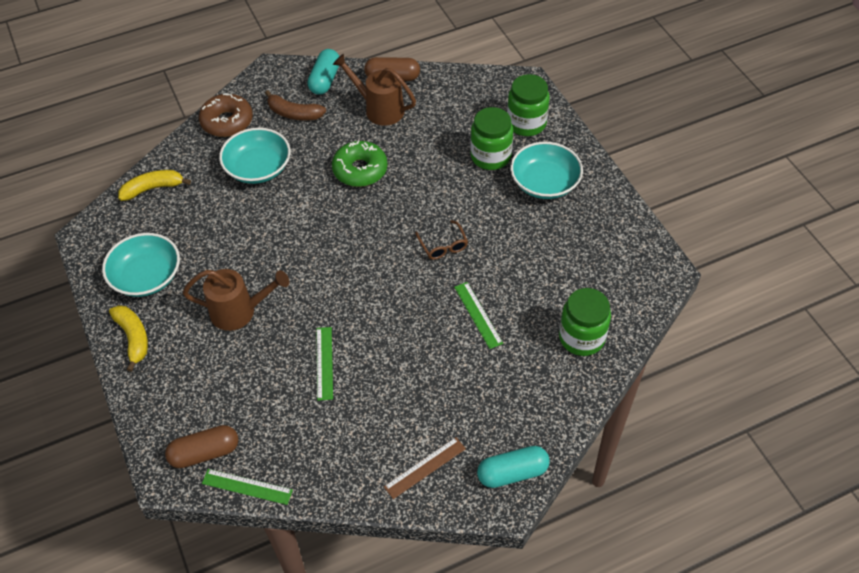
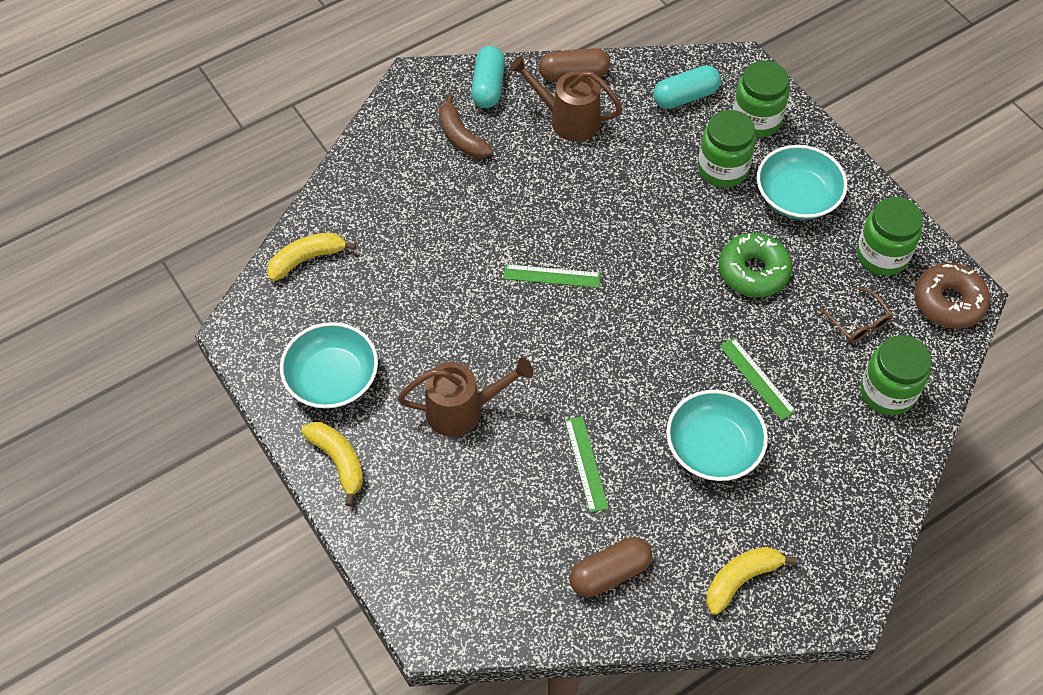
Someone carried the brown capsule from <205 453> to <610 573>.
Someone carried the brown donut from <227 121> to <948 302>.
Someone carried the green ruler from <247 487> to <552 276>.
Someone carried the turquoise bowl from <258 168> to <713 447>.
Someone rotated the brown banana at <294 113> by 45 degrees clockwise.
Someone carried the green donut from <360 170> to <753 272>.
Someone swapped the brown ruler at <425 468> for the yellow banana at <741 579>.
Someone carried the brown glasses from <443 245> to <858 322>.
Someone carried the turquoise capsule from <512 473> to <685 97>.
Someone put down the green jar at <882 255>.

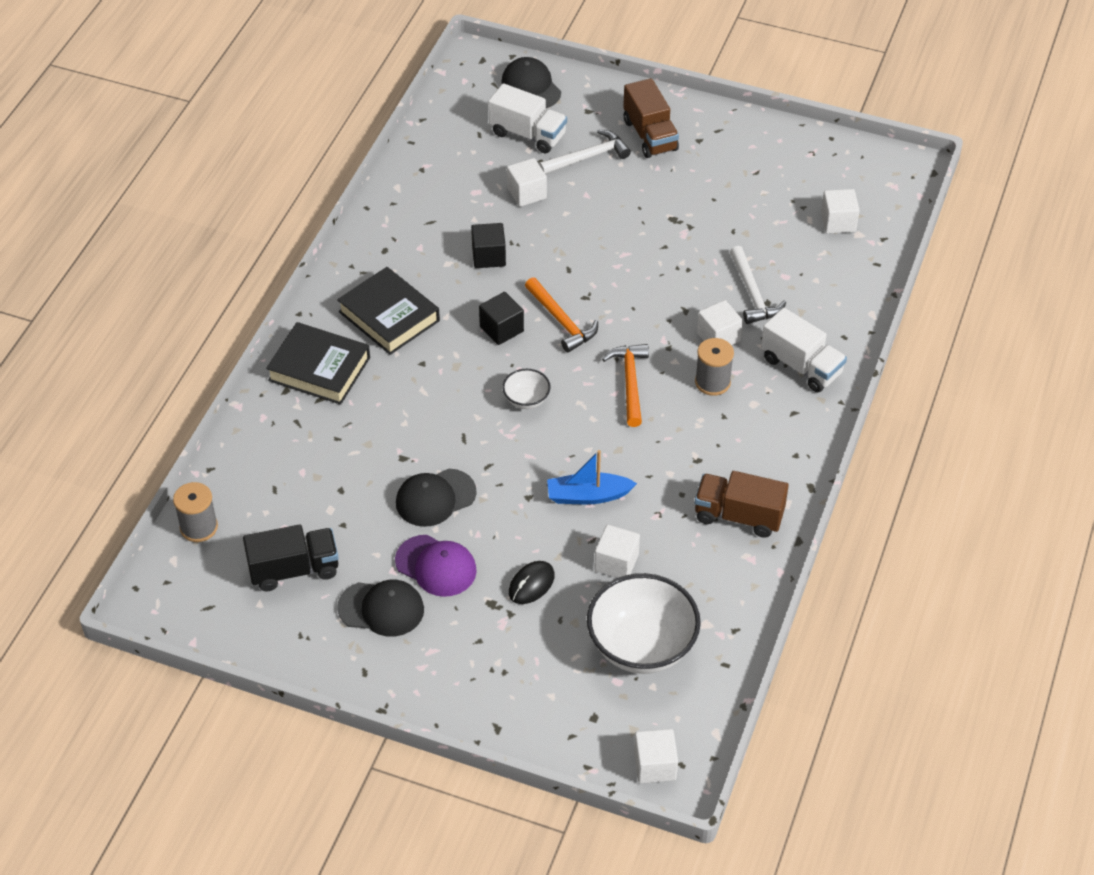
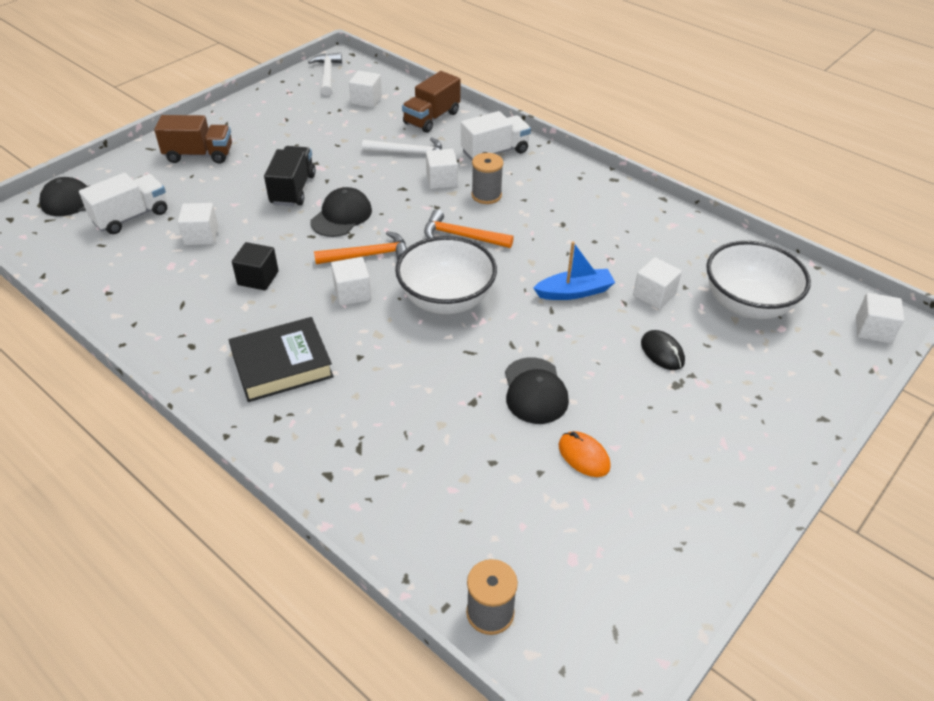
Someone carried the black truck from <294 570> to <293 189>.
Someone took away the black book at <319 369>.
Someone carried the black cap from <381 609> to <341 216>.
Someone took away the purple cap at <436 566>.
Someone repainted the black cube at <501 329>, which became the white cube at <352 293>.
Someone scaled the white bowl at <526 399> by 2.13.
Someone carried the white hammer from <588 157> to <327 75>.
Someone rotated the blue boat at <588 496> by 120 degrees counterclockwise.
Someone carried the brown truck from <738 516> to <431 118>.
Someone put down the orange mouse at <584 456>.

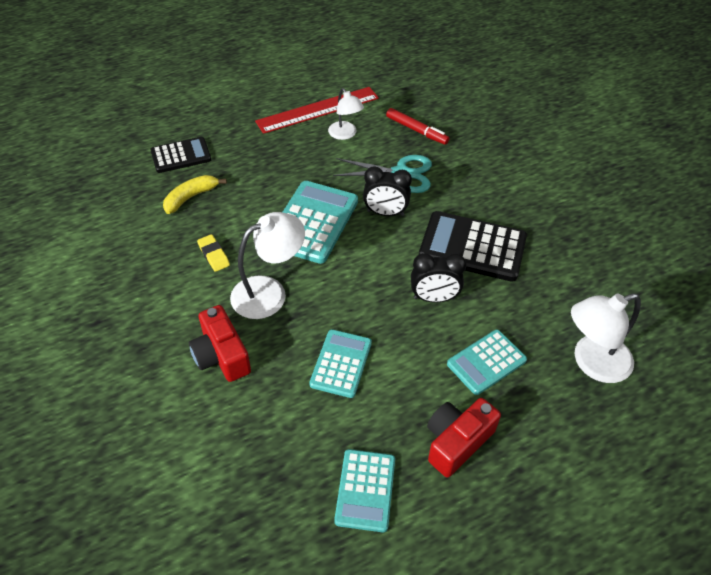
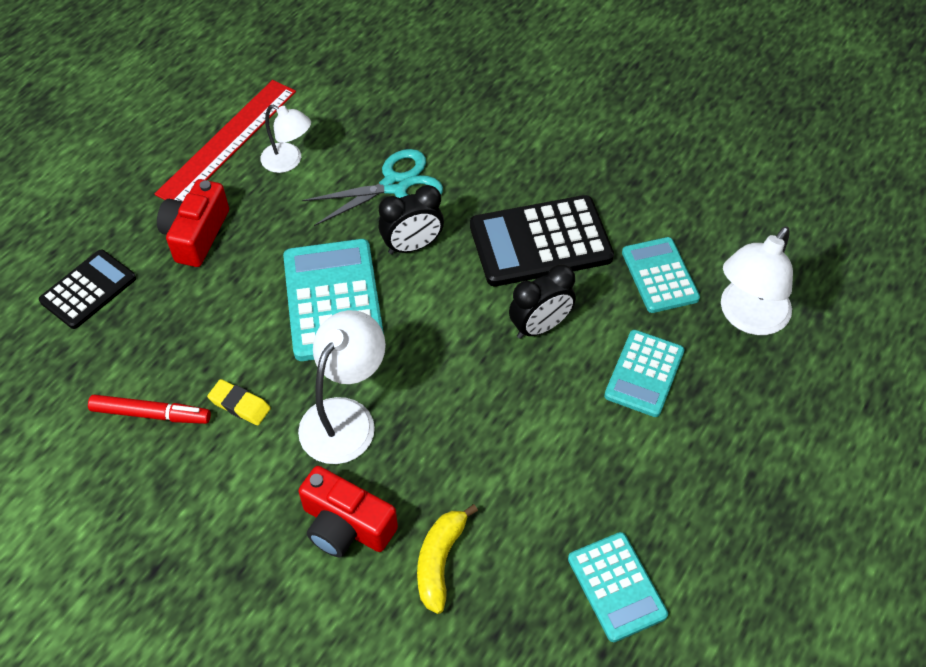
Someone carried the yellow banana from <191 197> to <440 561>.
Someone carried the turquoise calculator from <341 363> to <659 275>.
Someone carried the red marker from <416 130> to <151 414>.
Someone carried the red camera from <456 442> to <196 234>.

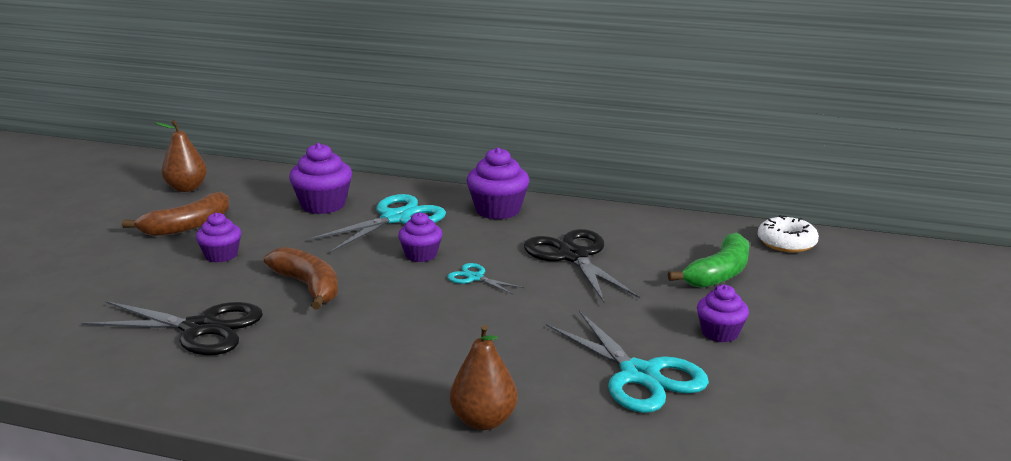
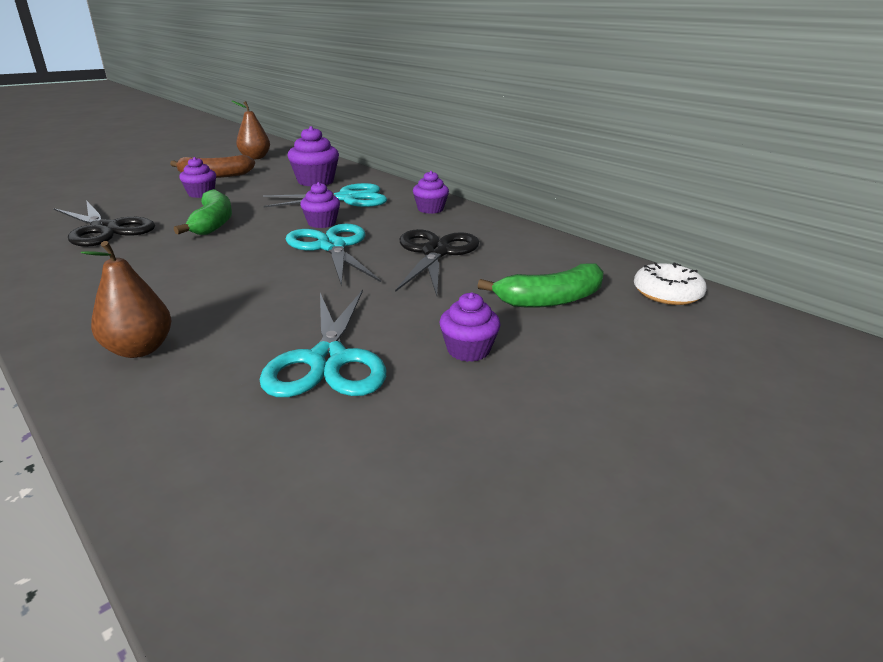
Someone repainted the brown banana at <308 287>, which became the green banana at <213 223>.
Someone scaled the turquoise scissors at <475 278> by 2.04.
Someone scaled the purple cupcake at <498 210> by 0.64.

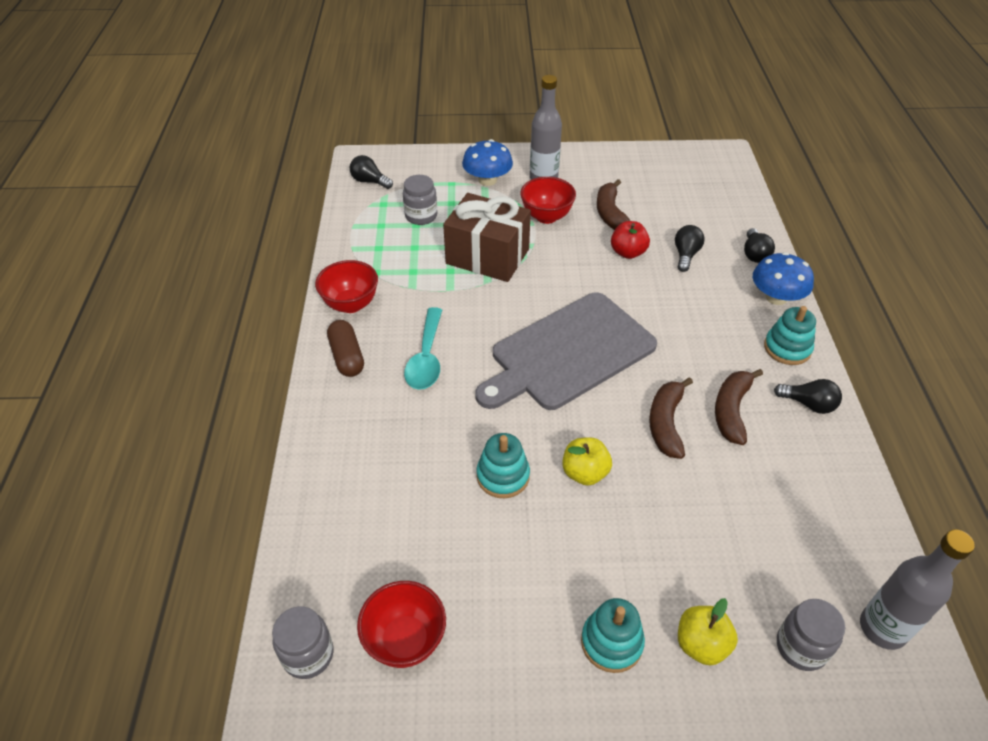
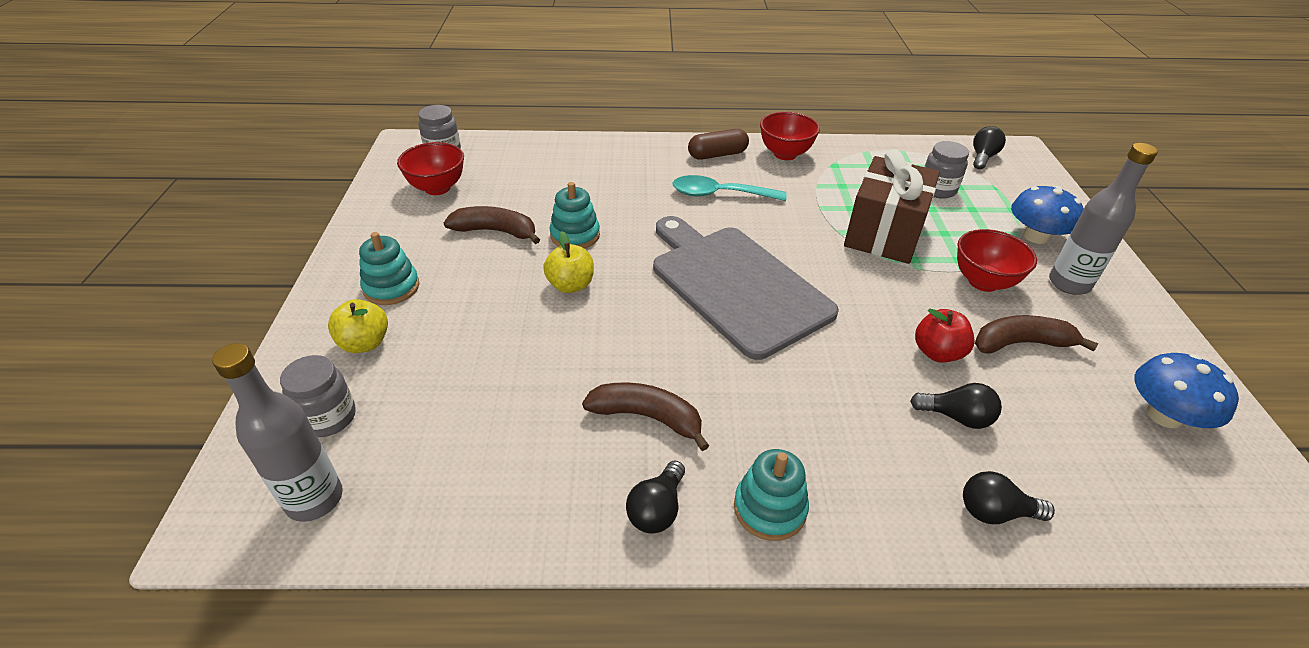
Someone carried the brown banana from <666 423> to <496 231>.
Someone carried the blue mushroom from <776 297> to <1164 415>.

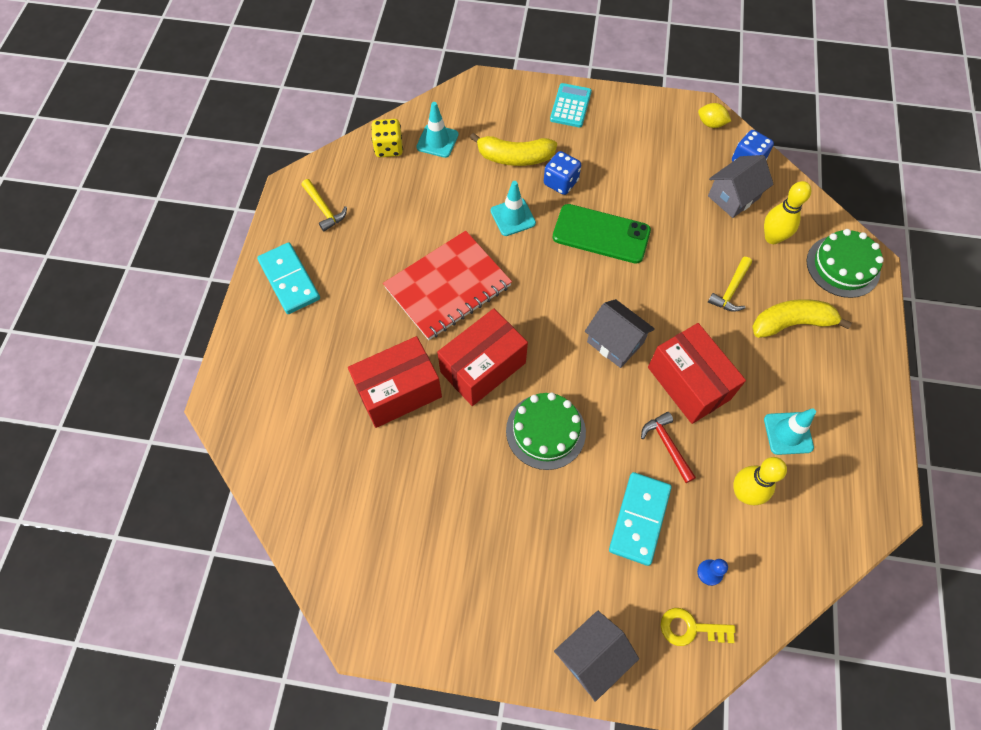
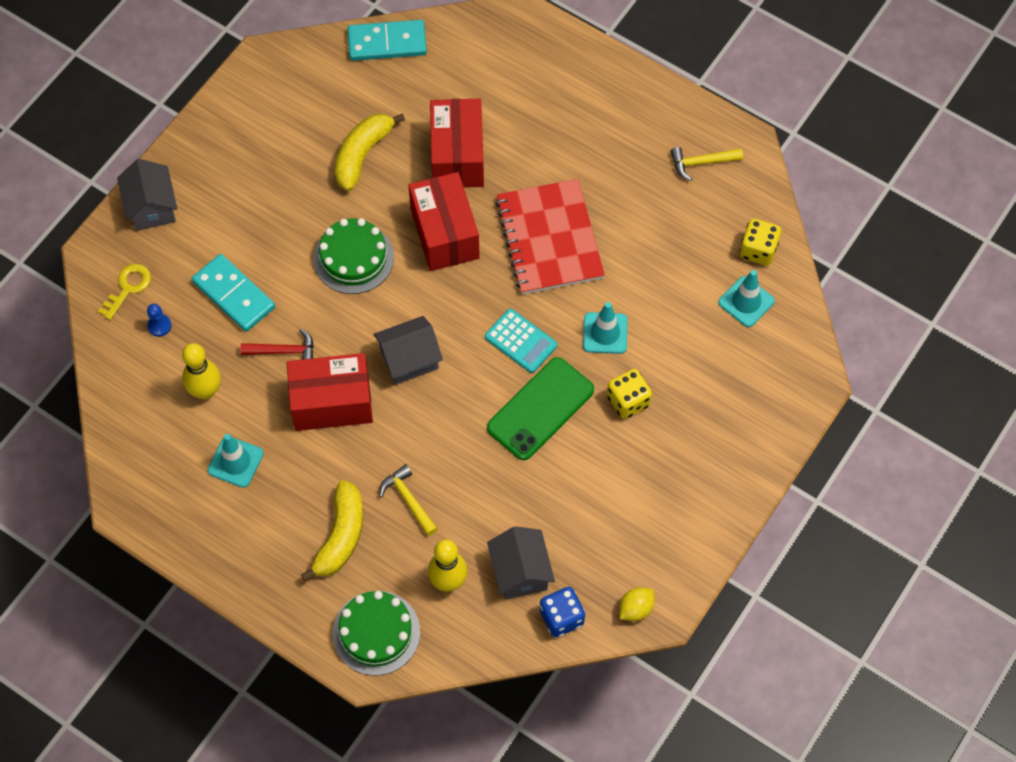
Someone carried the turquoise domino from <289 280> to <387 43>.
Someone carried the yellow banana from <514 157> to <362 154>.
Someone repainted the blue dice at <560 182>, which became the yellow dice at <628 401>.
Someone carried the turquoise calculator from <570 106> to <520 341>.

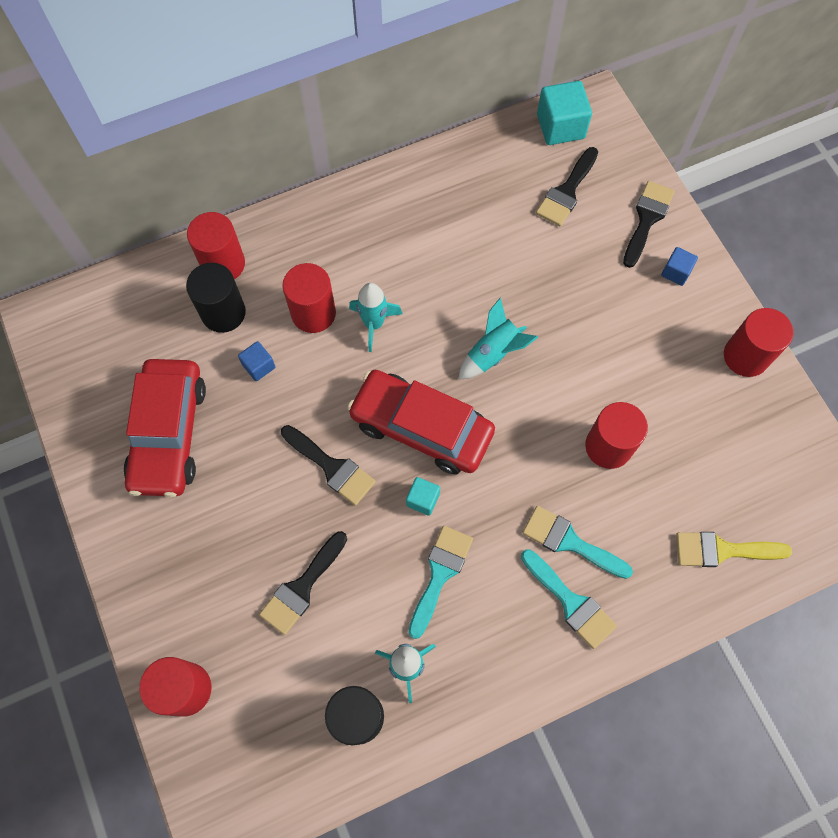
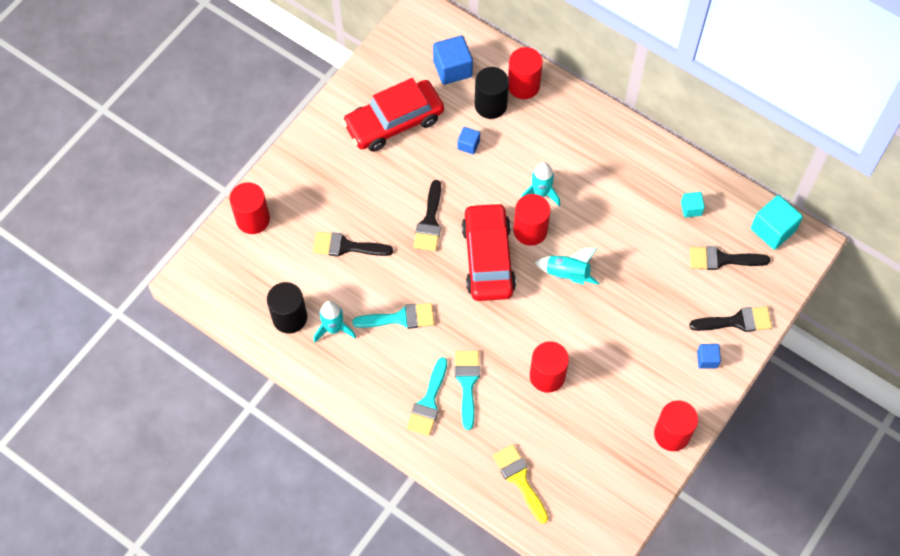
Someone carried the red cylinder from <313 313> to <530 230>.
Someone carried the turquoise cube from <423 499> to <691 208>.
Someone put down the blue cube at <452 69>.

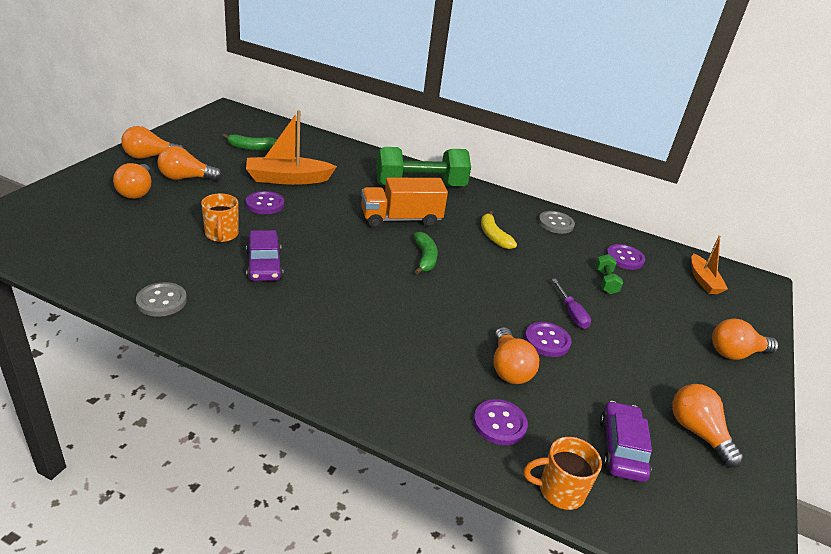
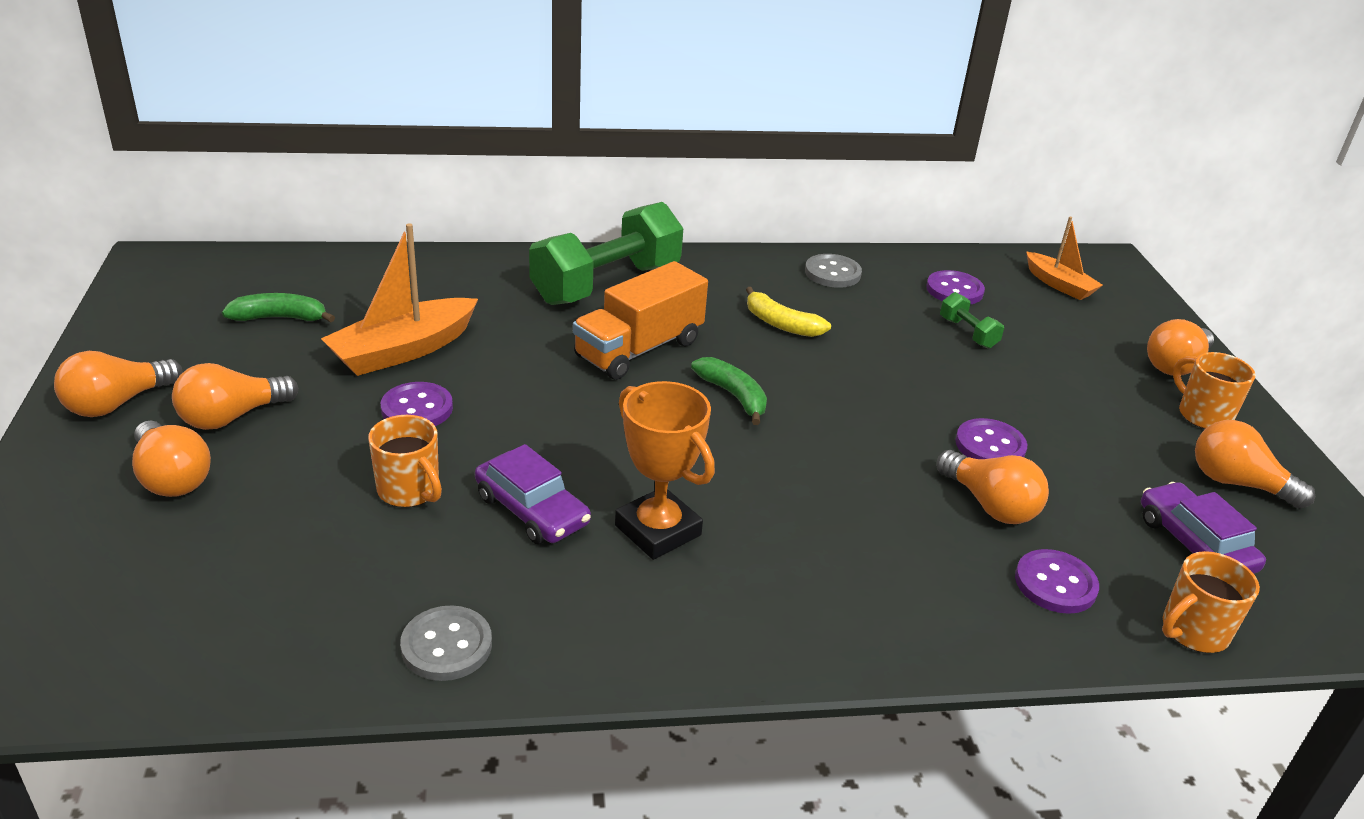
Someone rotated the green banana at <251 148> by 150 degrees counterclockwise.
Someone took away the purple screwdriver at <571 313>.
Someone put down the orange trophy at <658 530>.
Someone put down the orange mug at <1203 415>.

